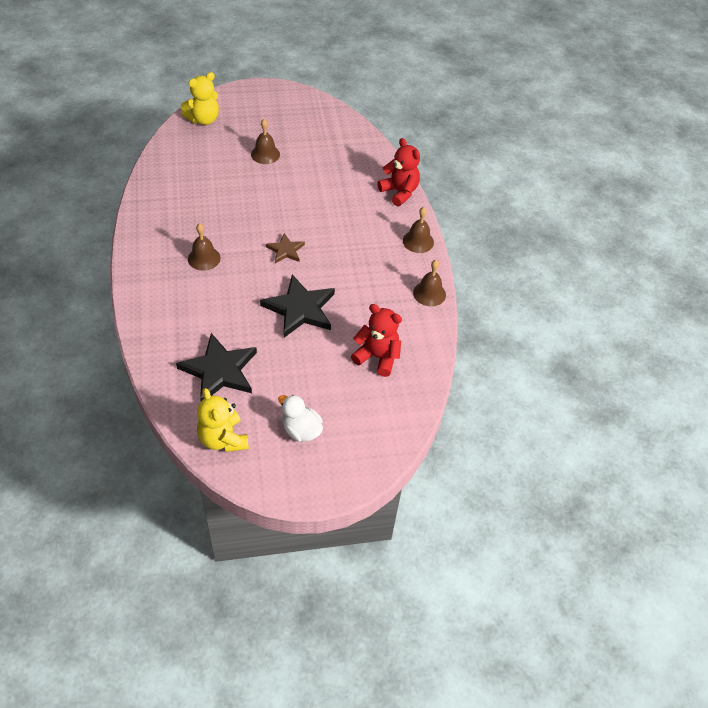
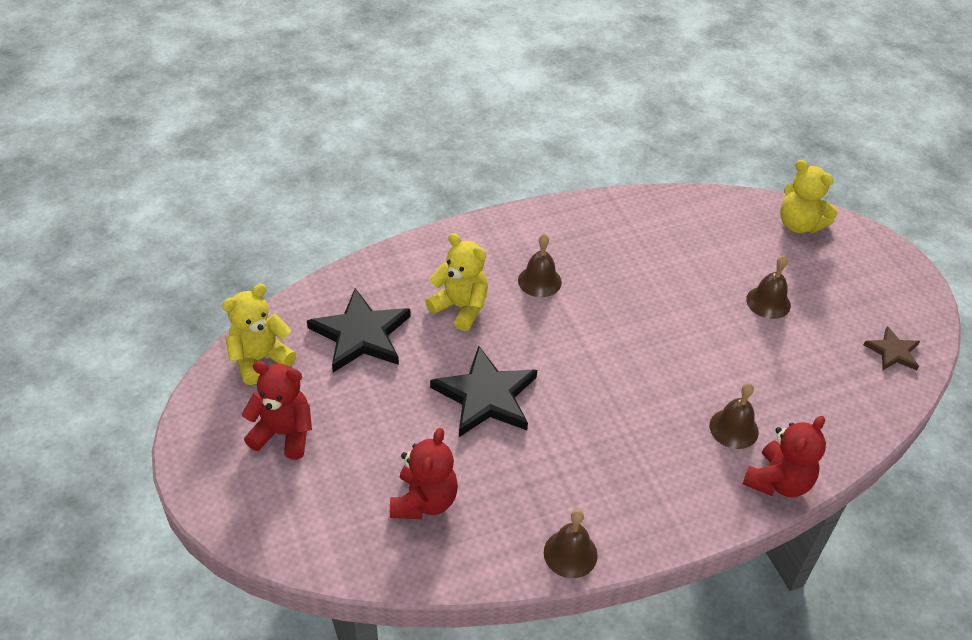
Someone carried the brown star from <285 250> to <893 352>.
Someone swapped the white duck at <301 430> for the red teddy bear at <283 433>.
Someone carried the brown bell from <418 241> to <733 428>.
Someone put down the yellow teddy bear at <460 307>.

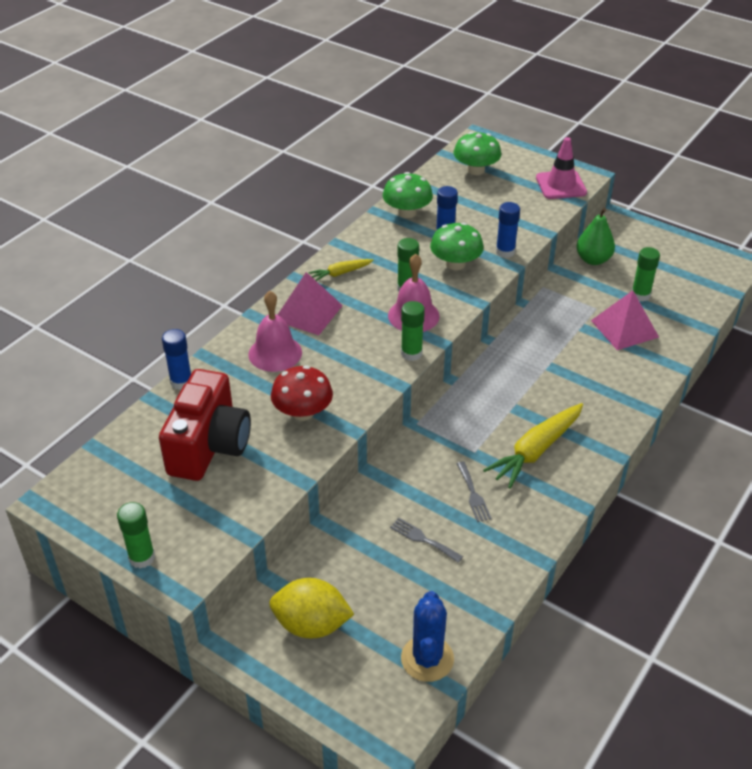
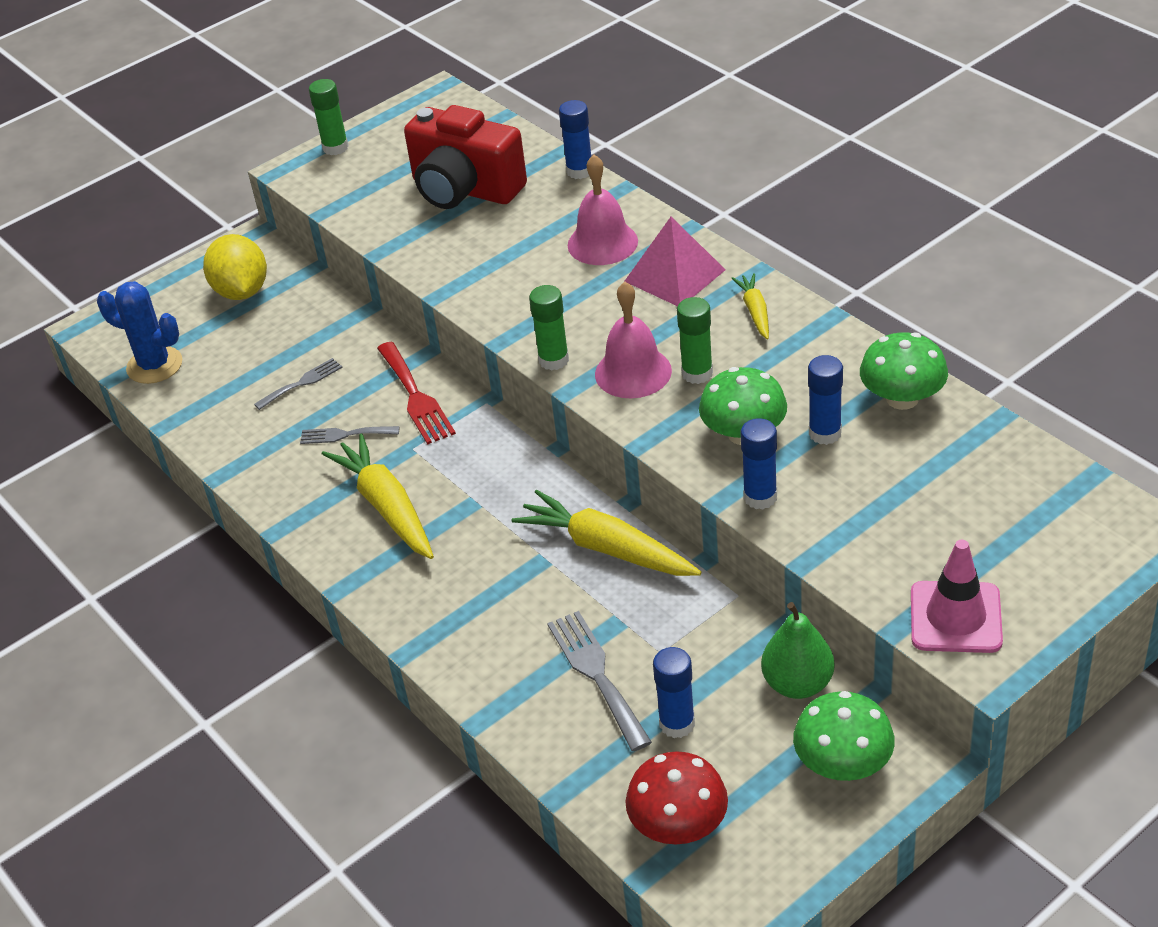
Someone rotated the yellow lemon at <311 625> by 45 degrees counterclockwise.
Someone carried the red mushroom from <303 412> to <678 825>.
Someone carried the green mushroom from <476 170> to <843 764>.
Someone swapped the pink pyramid at <624 328> for the grey fork at <596 674>.
Someone repainted the green glue stick at <640 295>, which became the blue glue stick at <677 724>.
Someone put down the red fork at <415 397>.
Someone put down the yellow carrot at <606 548>.

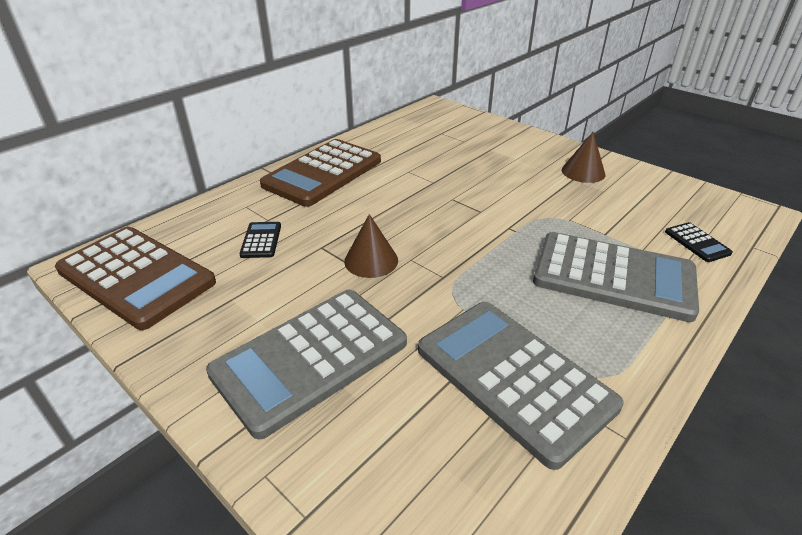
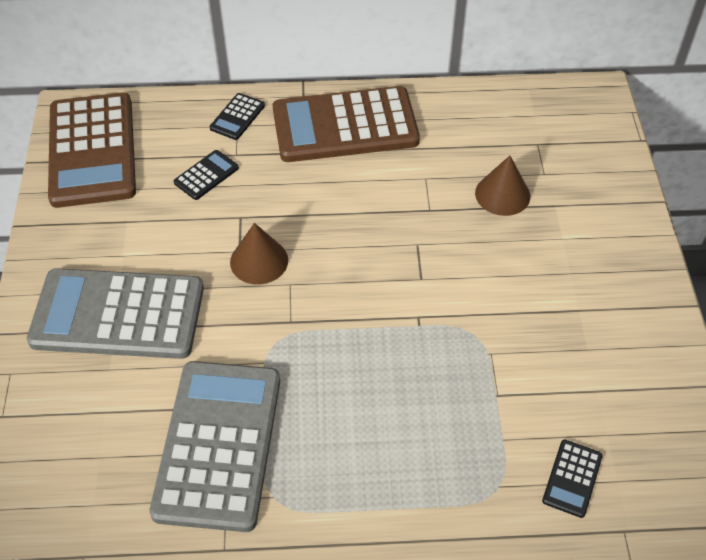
Someone took away the grey calculator at <613 276>.
Someone carried the brown cone from <583 172> to <502 194>.
Someone put down the black calculator at <237 117>.

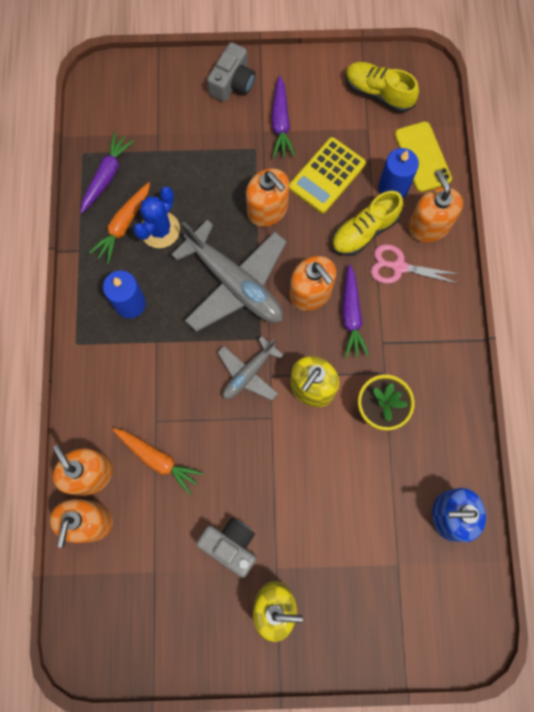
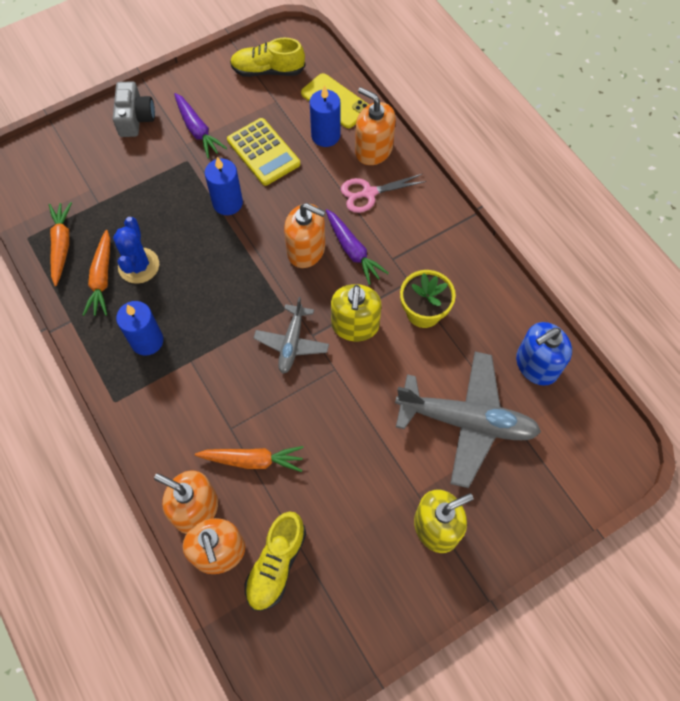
Someone repainted the purple carrot at <107 176>, which became the orange carrot at <62 245>.
Someone carried the grey plane from <234 283> to <466 421>.
Someone took away the grey camera at <231 545>.
Someone swapped the orange soap dispenser at <267 209> for the blue candle at <227 203>.
Someone rotated the yellow calculator at <327 175> by 45 degrees counterclockwise.
Someone carried the yellow shoe from <364 231> to <276 564>.

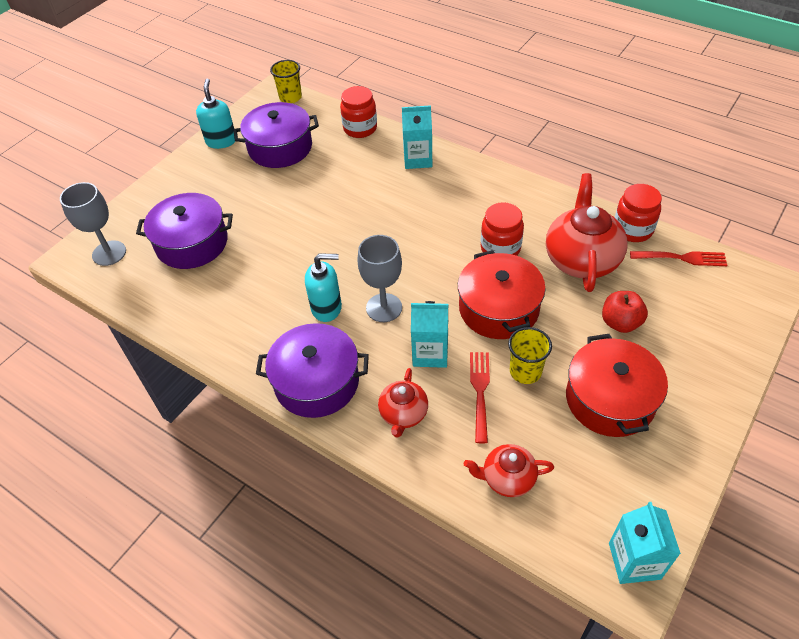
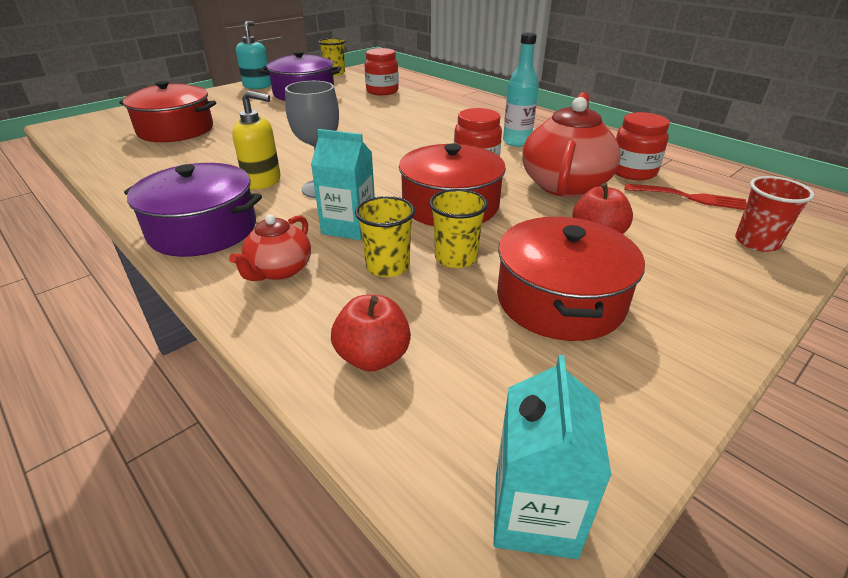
Someone took away the grey goblet at <109 253>.
Someone repainted the purple pot at <192 243>, which became the red pot at <176 130>.
Someone repainted the turquoise soap dispenser at <327 308>, which became the yellow soap dispenser at <263 181>.
Someone took away the turquoise carton at <417 159>.
Someone swapped the red teapot at <507 478> for the red apple at <373 357>.
Someone swapped the red fork at <480 392> for the yellow cup at <388 266>.
Someone put down the turquoise bottle at <516 142>.
Someone put down the red cup at <756 242>.

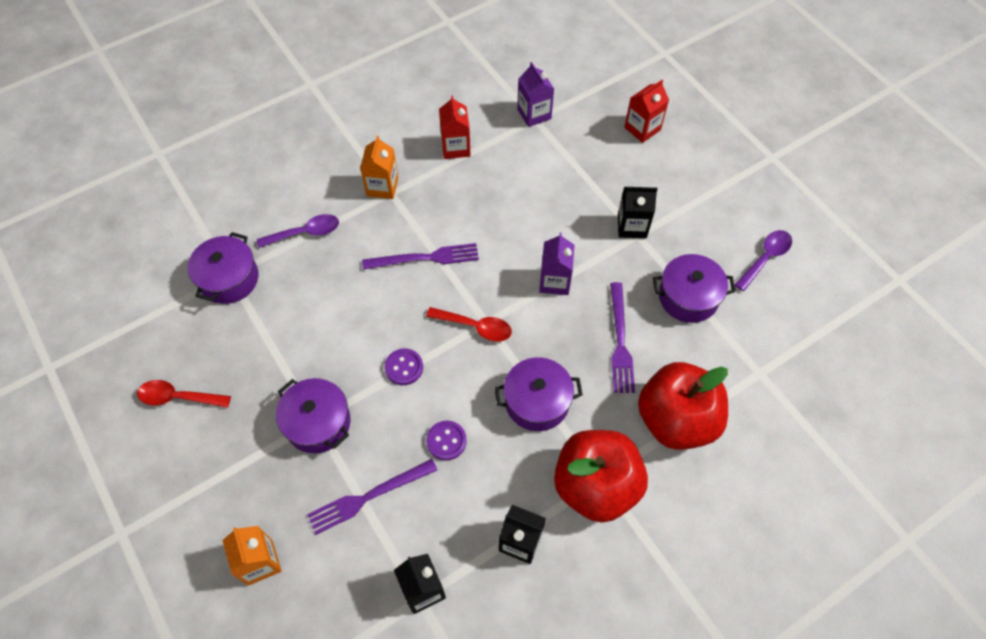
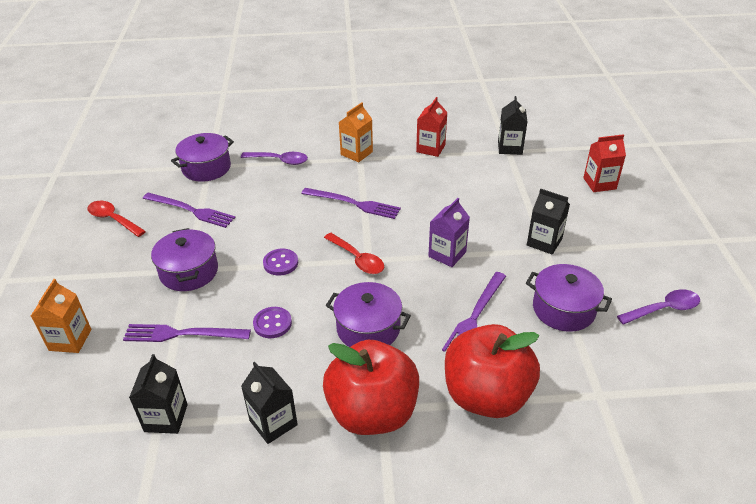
Someone repainted the purple carton at <534 114>, which became the black carton at <510 148>.
Someone put down the purple fork at <191 210>.

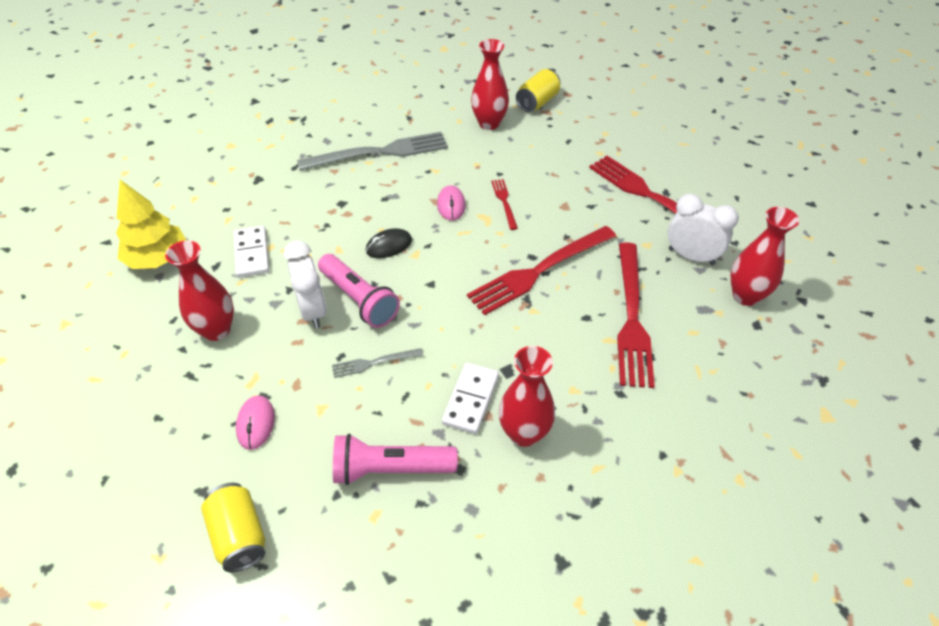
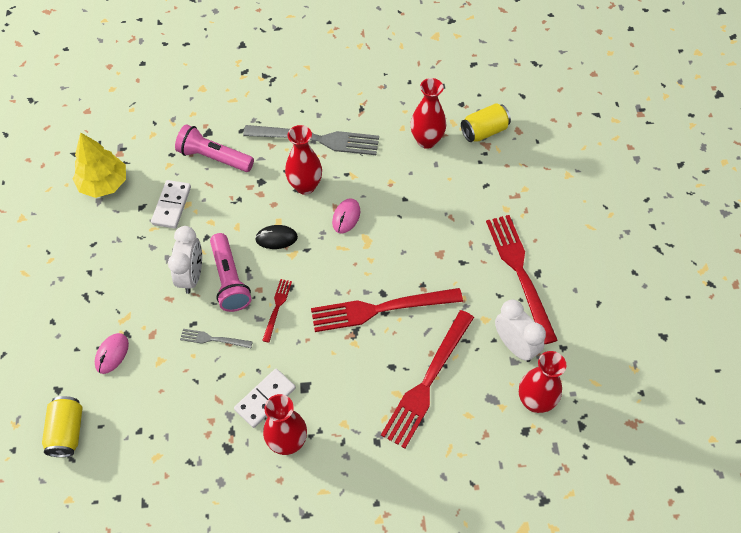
Someone carried the red vase from <216 330> to <305 186>.
Someone carried the pink flashlight from <390 469> to <214 157>.
Someone carried the red fork from <504 202> to <277 308>.

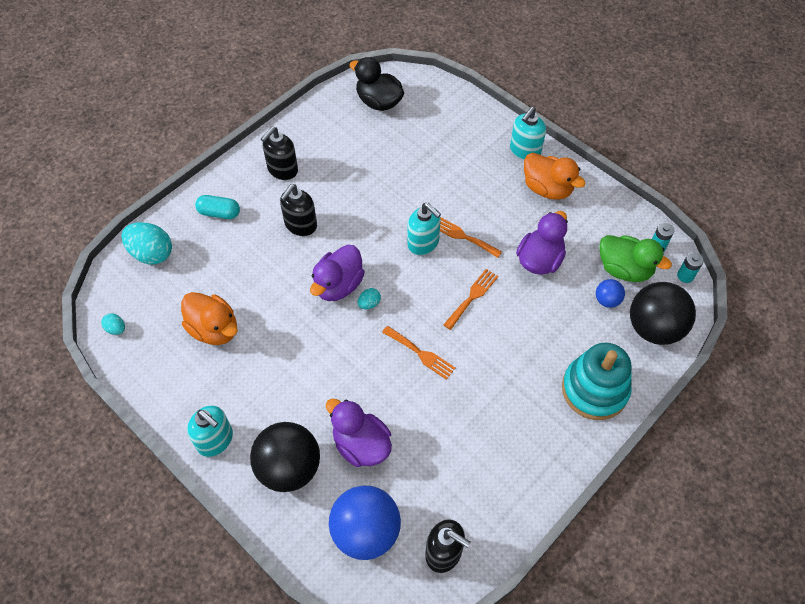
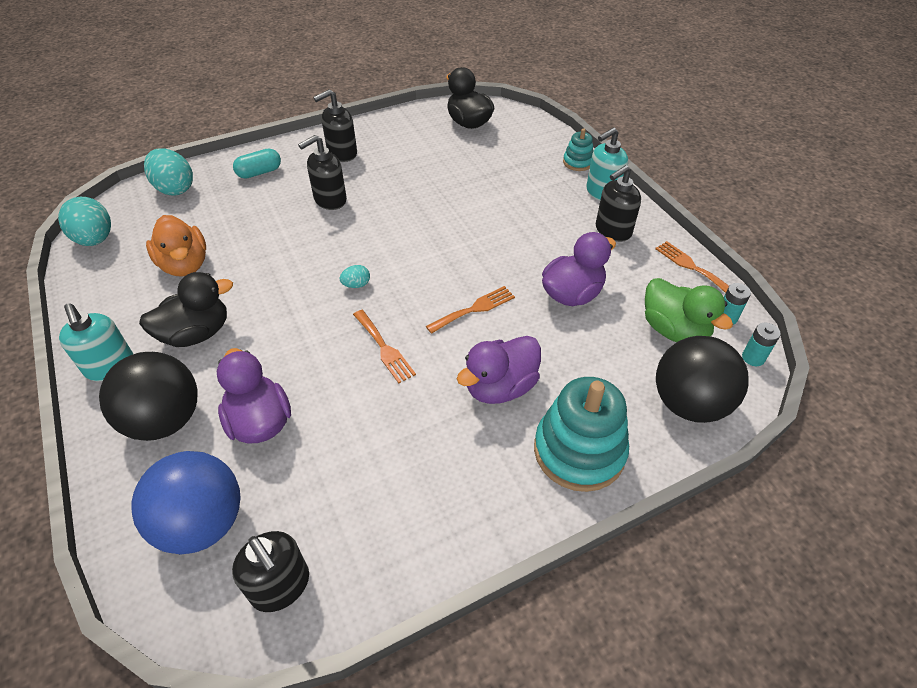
Someone scaled the turquoise egg at <116 329> by 2.09.
Someone rotated the turquoise capsule at <219 213> by 60 degrees counterclockwise.
Someone carried the purple duck from <338 285> to <500 387>.
Someone took away the turquoise soap dispenser at <423 243>.
Someone carried the orange fork from <463 236> to <692 267>.
Someone swapped the orange duck at <547 188> for the black soap dispenser at <612 231>.
Someone took away the blue ball at <607 300>.
Someone put down the black duck at <196 333>.
Someone put down the turquoise stacking toy at <578 162>.

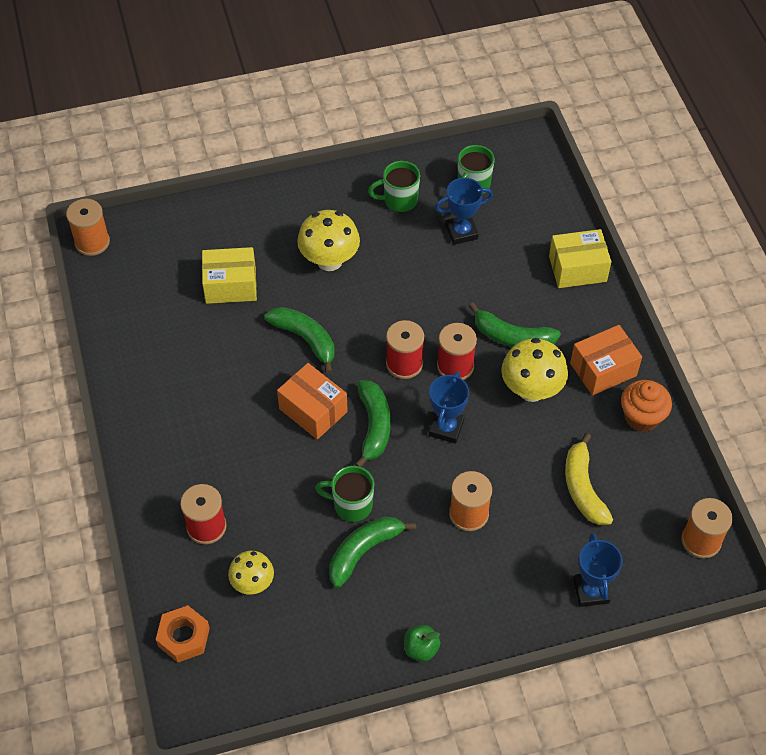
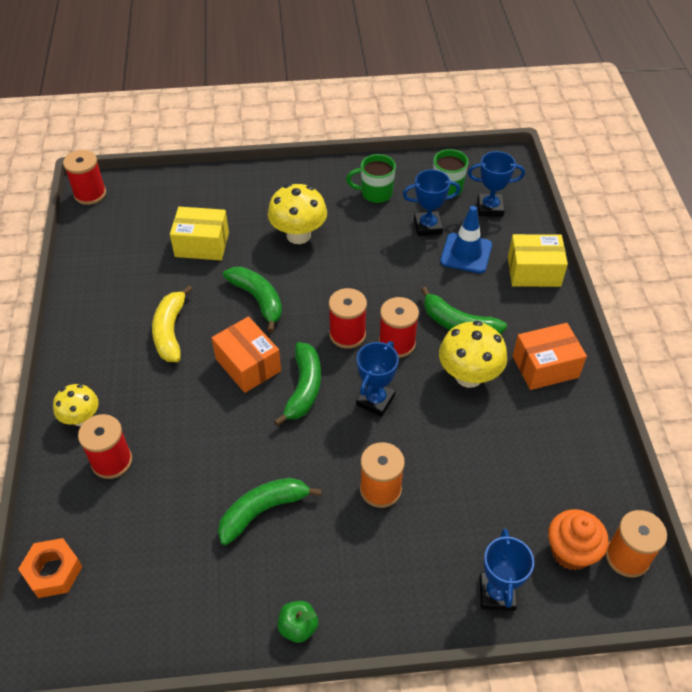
Someone repainted the orange spool at <92 242>, which became the red spool at <90 194>.
Someone carried the yellow mushroom from <252 583> to <81 418>.
Someone took away the green mug at <351 505>.
Someone carried the yellow banana from <583 488> to <170 331>.
Someone carried the orange cupcake from <641 417> to <571 551>.
Someone put down the blue traffic cone at <466 253>.
Someone put down the blue trophy at <490 208>.

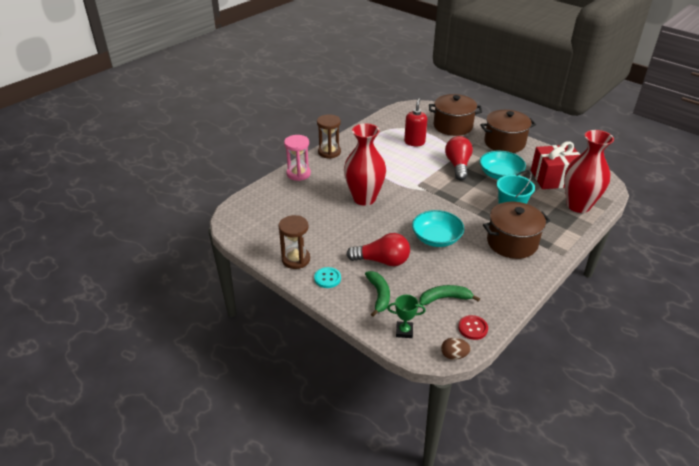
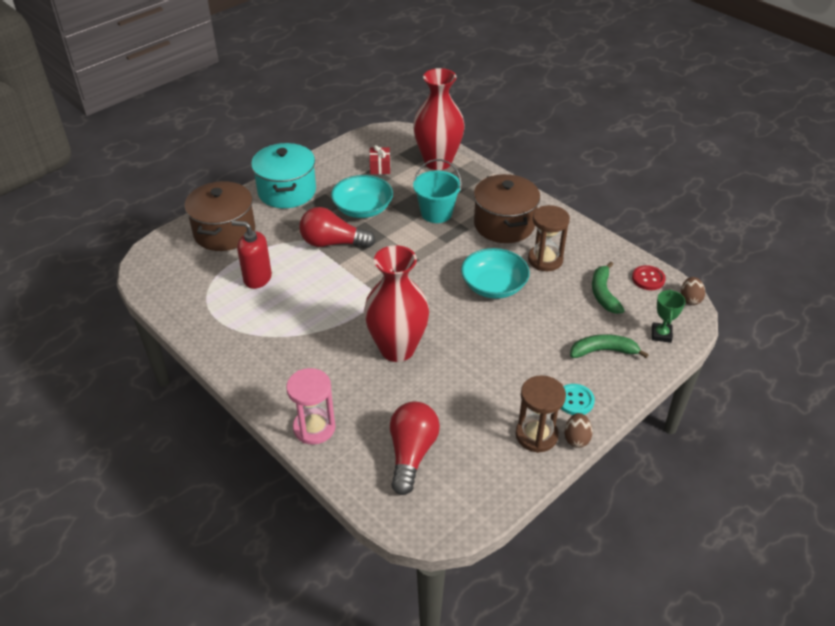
Someone carried the brown hourglass from <329 152> to <545 260>.
Someone carried the red light bulb from <382 261> to <411 453>.
Someone repainted the brown pot at <504 143>, which became the turquoise pot at <287 191>.
Someone scaled the red gift at <554 178> by 0.46.
Someone put down the brown egg at <576 438>.

